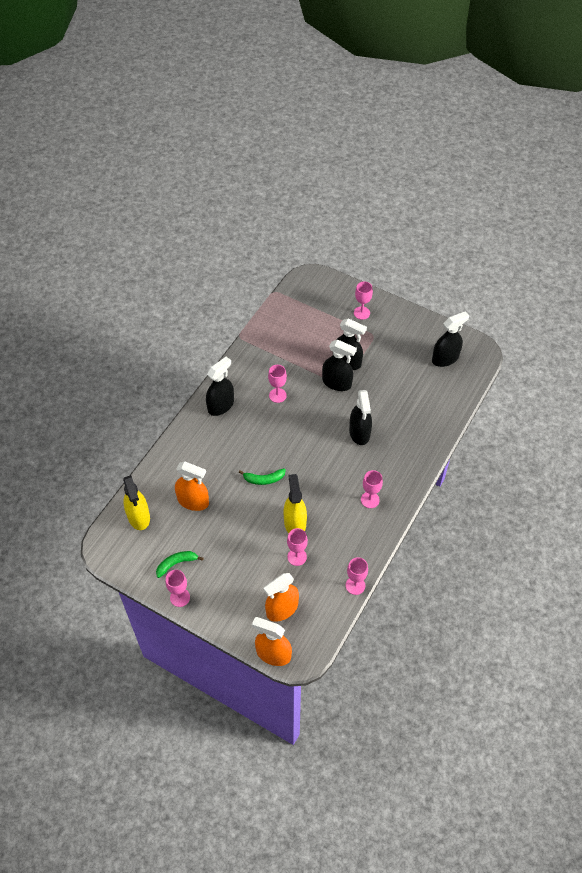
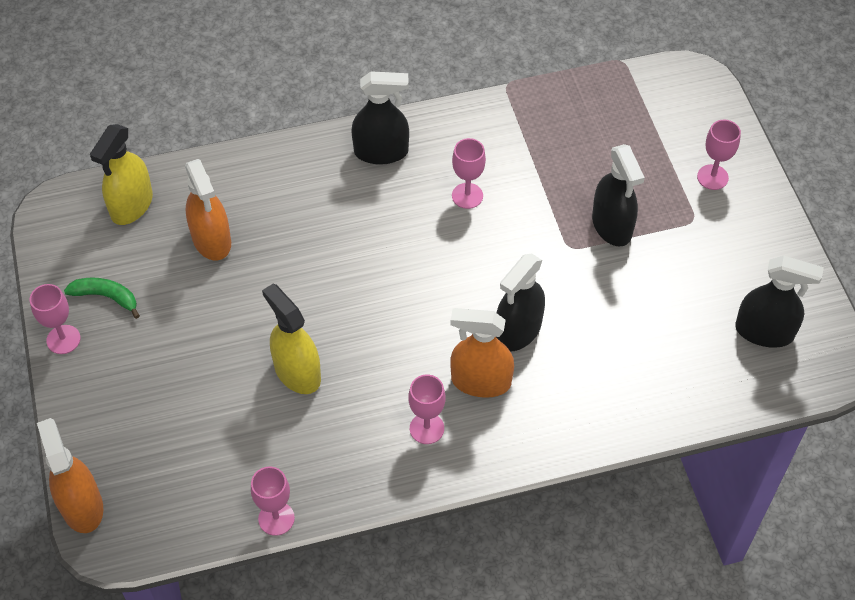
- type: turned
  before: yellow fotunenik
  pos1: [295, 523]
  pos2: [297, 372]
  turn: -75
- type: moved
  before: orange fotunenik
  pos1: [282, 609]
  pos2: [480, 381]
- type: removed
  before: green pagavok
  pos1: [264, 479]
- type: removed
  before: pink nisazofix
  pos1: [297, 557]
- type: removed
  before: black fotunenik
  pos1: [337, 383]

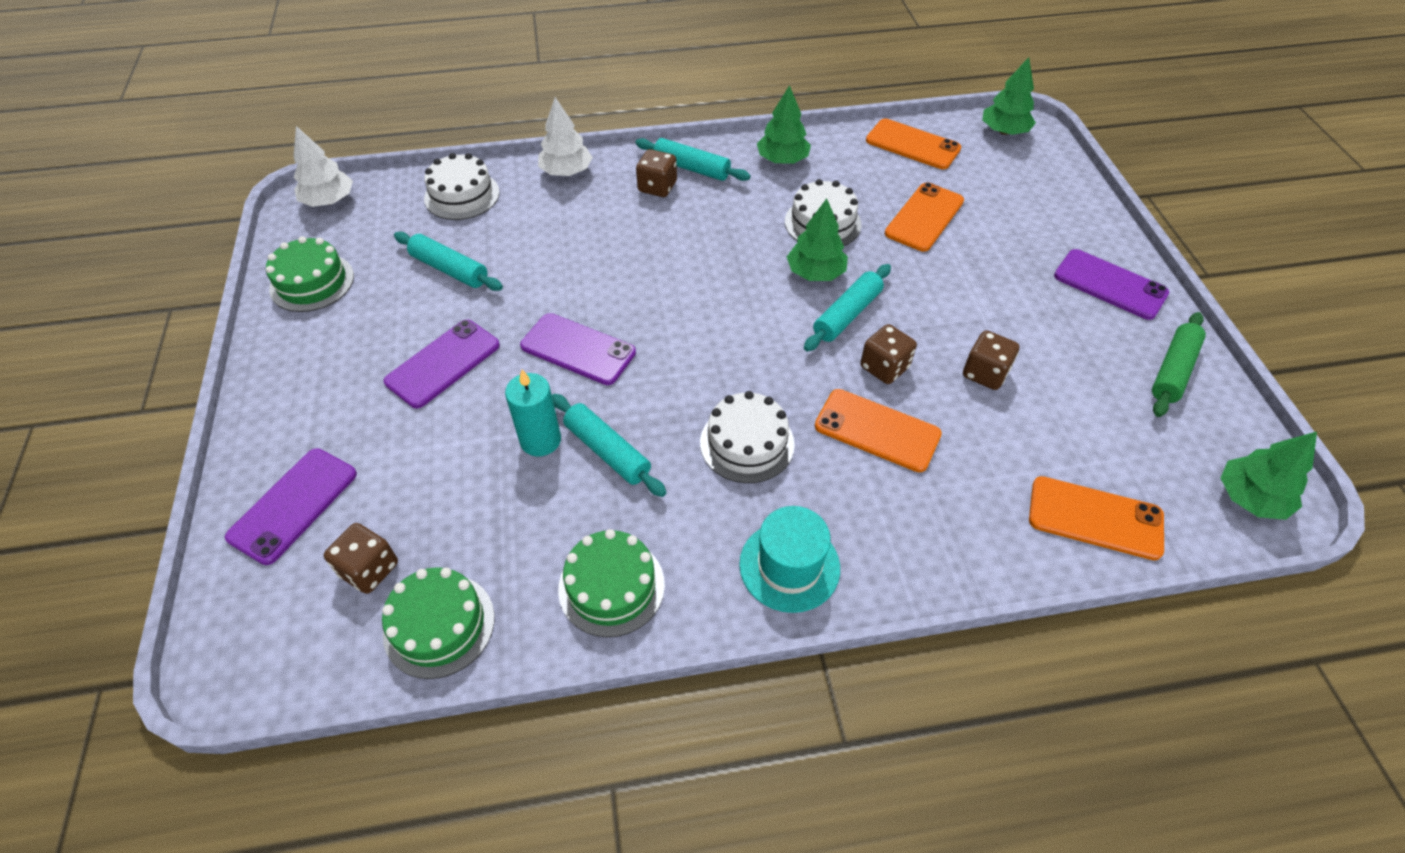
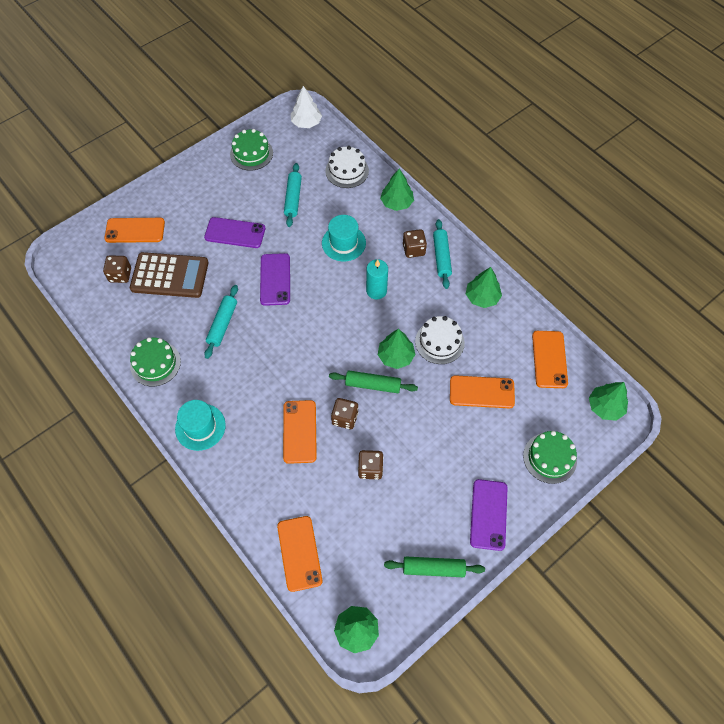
- type: recoloured
  before: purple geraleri
  after: orange geraleri
  pos1: [293, 505]
  pos2: [135, 230]
- type: added
  after: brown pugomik
  pos2: [170, 276]
- type: added
  after: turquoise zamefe
  pos2: [343, 243]
- type: recoloured
  before: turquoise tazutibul
  after: green tazutibul
  pos1: [847, 315]
  pos2: [373, 385]
- type: moved
  before: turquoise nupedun
  pos1: [540, 440]
  pos2: [376, 291]
- type: recoloured
  before: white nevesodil
  after: green nevesodil
  pos1: [566, 172]
  pos2: [396, 203]
- type: moved
  before: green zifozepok
  pos1: [439, 625]
  pos2: [549, 458]
- type: removed
  before: white zifozepok
  pos1: [747, 443]

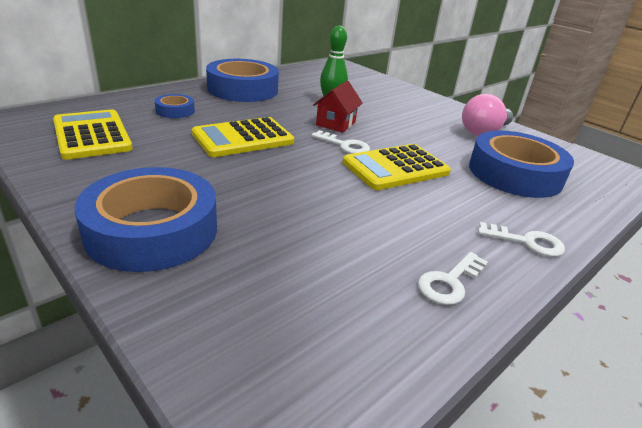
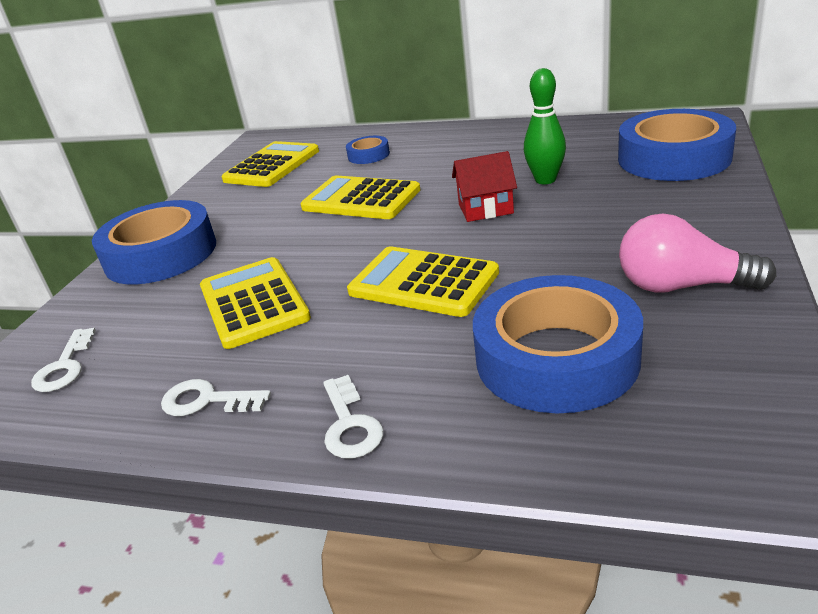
- type: moved
  before: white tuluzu
  pos1: [345, 145]
  pos2: [65, 366]
- type: added
  after: yellow pugomik
  pos2: [253, 303]
- type: moved
  before: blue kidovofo
  pos1: [243, 89]
  pos2: [673, 158]

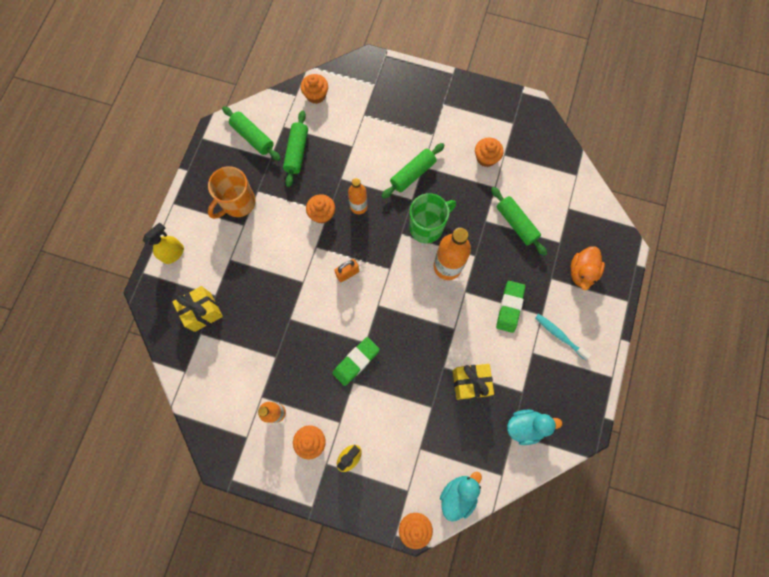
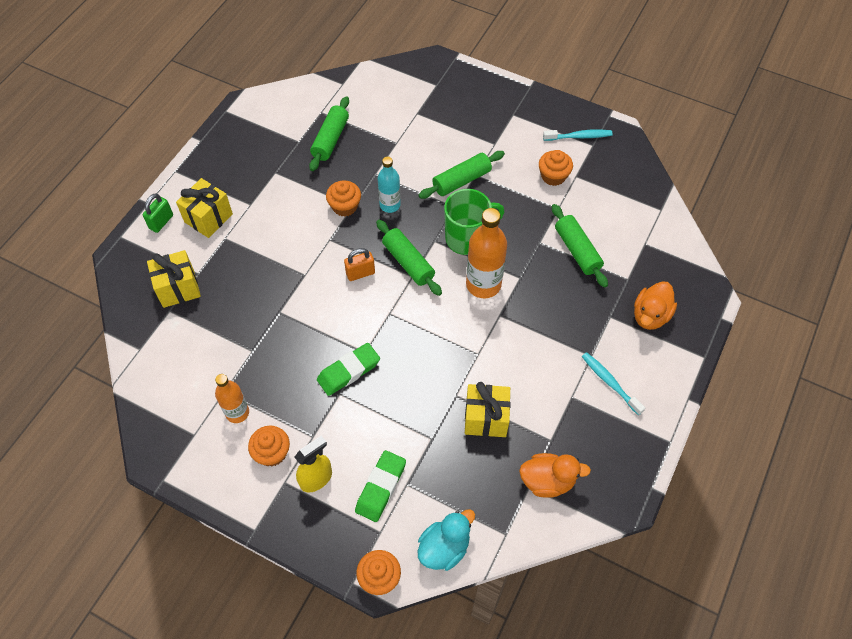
- type: replaced
  before: yellow fotunenik
  after: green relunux
  pos1: [173, 253]
  pos2: [161, 222]
- type: added
  after: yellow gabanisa
  pos2: [208, 218]
- type: moved
  before: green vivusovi
  pos1: [509, 307]
  pos2: [381, 487]
- type: moved
  before: green tazutibul
  pos1: [253, 137]
  pos2: [408, 262]
- type: recoloured
  before: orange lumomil
  after: turquoise lumomil
  pos1: [358, 206]
  pos2: [390, 205]
- type: recoloured
  before: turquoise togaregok
  after: orange togaregok
  pos1: [525, 426]
  pos2: [547, 481]
- type: added
  after: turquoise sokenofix
  pos2: [579, 136]
- type: removed
  before: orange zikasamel
  pos1: [238, 203]
- type: removed
  before: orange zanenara
  pos1: [316, 95]

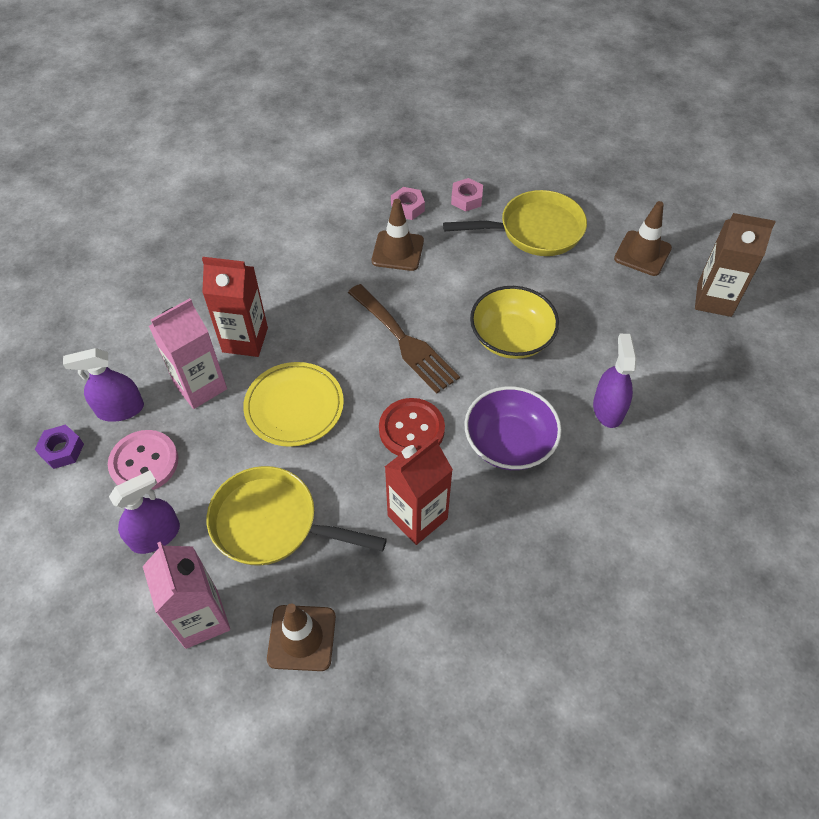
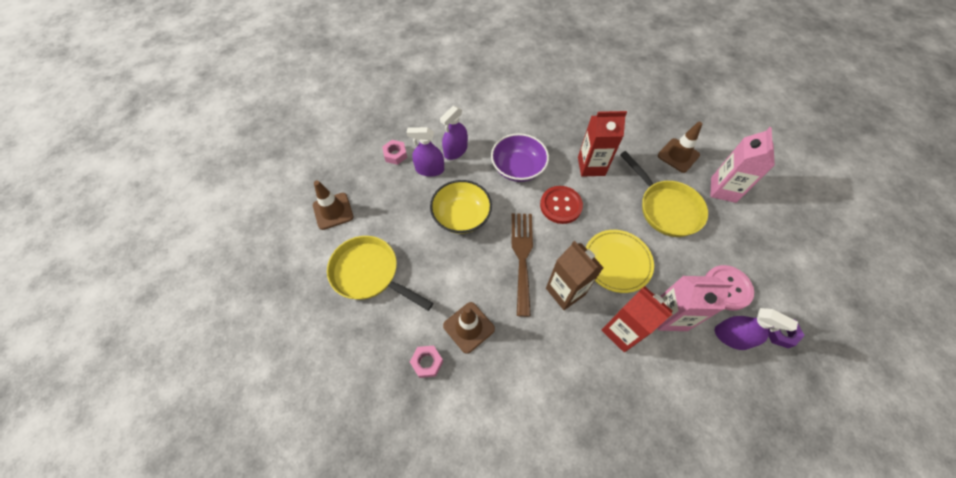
- type: moved
  before: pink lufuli
  pos1: [466, 199]
  pos2: [395, 155]
- type: moved
  before: purple fotunenik
  pos1: [155, 535]
  pos2: [430, 169]
- type: moved
  before: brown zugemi
  pos1: [714, 300]
  pos2: [565, 291]

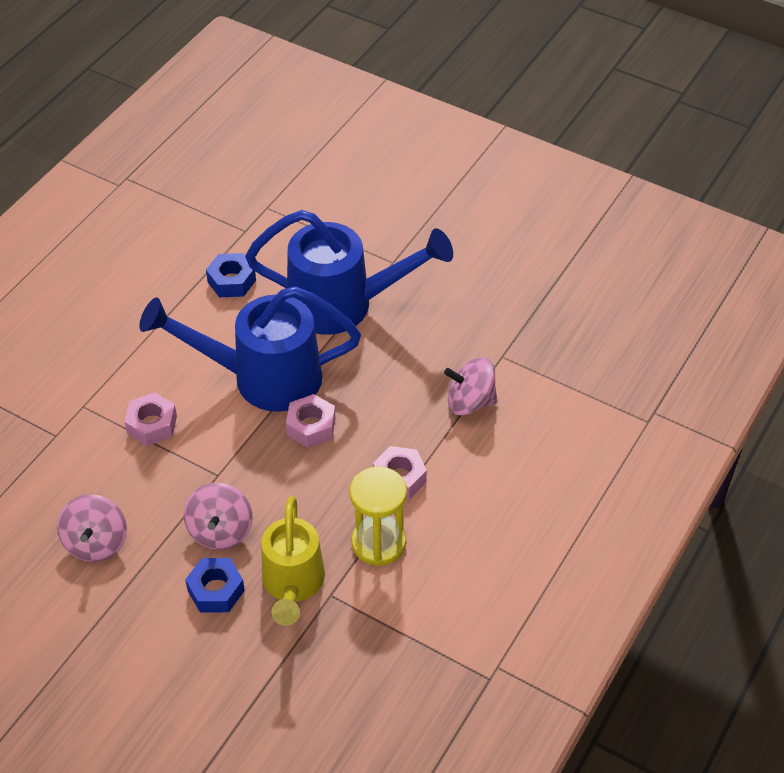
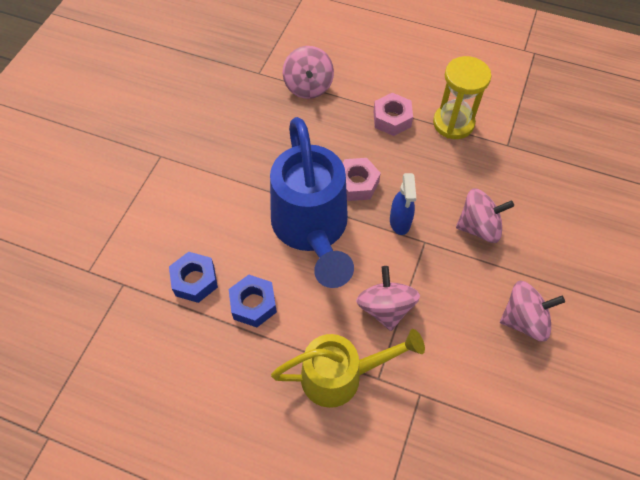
- type: moved
  before: blue lufuli
  pos1: [216, 590]
  pos2: [253, 304]
- type: moved
  before: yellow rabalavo
  pos1: [292, 584]
  pos2: [341, 376]
- type: replaced
  before: pink lufuli
  after: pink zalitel
  pos1: [152, 425]
  pos2: [385, 308]
- type: added
  after: blue fotunenik
  pos2: [400, 222]
- type: removed
  before: blue rabalavo
  pos1: [343, 305]

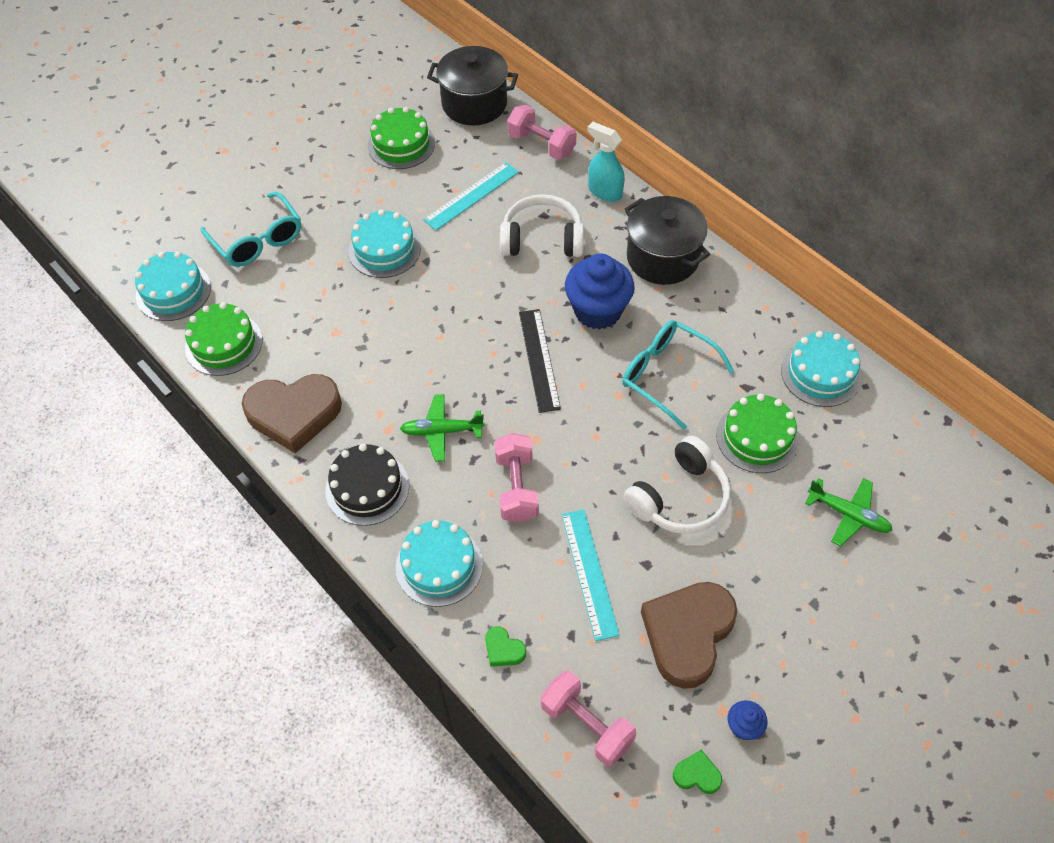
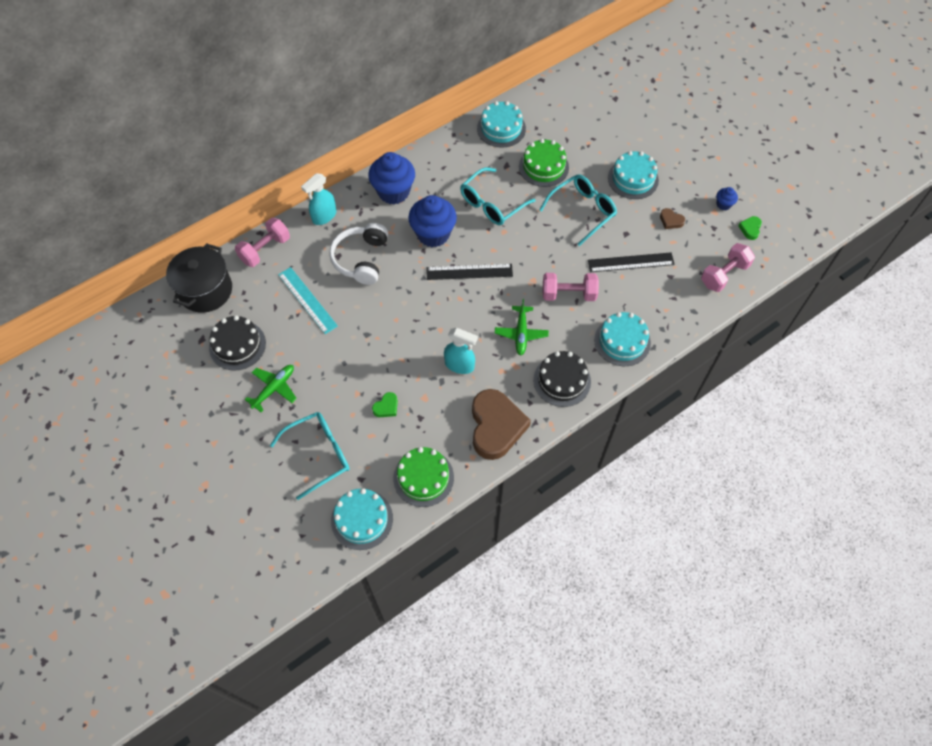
- type: recoloured
  before: green zifozepok
  after: black zifozepok
  pos1: [401, 144]
  pos2: [237, 345]
- type: moved
  before: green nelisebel
  pos1: [848, 515]
  pos2: [274, 388]
- type: replaced
  before: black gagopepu
  after: blue zanenara
  pos1: [662, 258]
  pos2: [393, 192]
- type: moved
  before: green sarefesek
  pos1: [503, 649]
  pos2: [386, 407]
- type: added
  after: turquoise fotunenik
  pos2: [459, 365]
- type: replaced
  before: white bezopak
  after: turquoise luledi
  pos1: [680, 498]
  pos2: [582, 211]
- type: recoloured
  before: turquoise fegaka
  after: black fegaka
  pos1: [589, 573]
  pos2: [631, 262]
- type: moved
  before: turquoise zifozepok
  pos1: [384, 249]
  pos2: [633, 179]
- type: resized
  before: brown sarefesek
  pos1: [687, 634]
  pos2: [671, 220]
  scale: 0.41

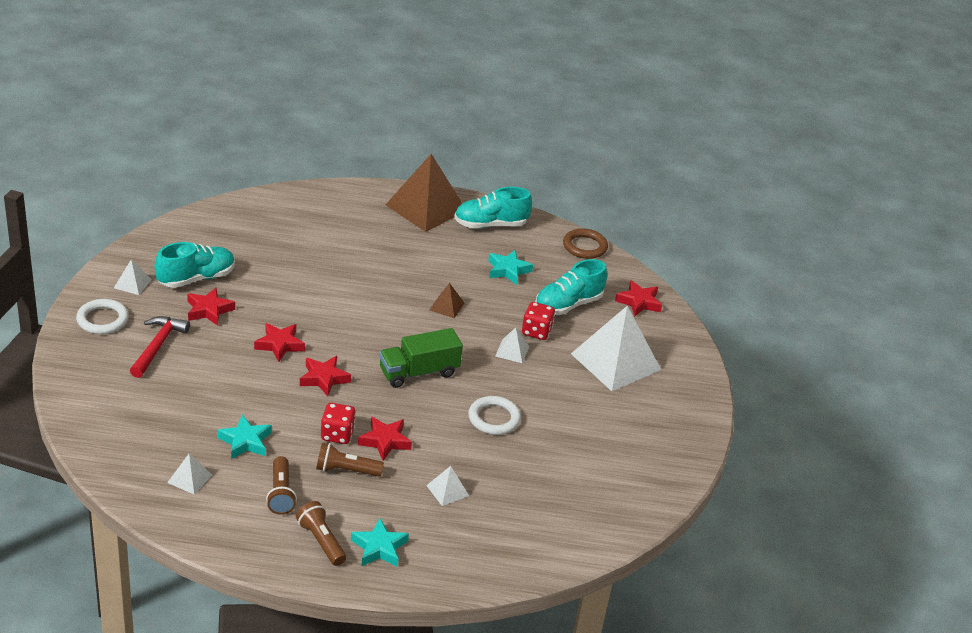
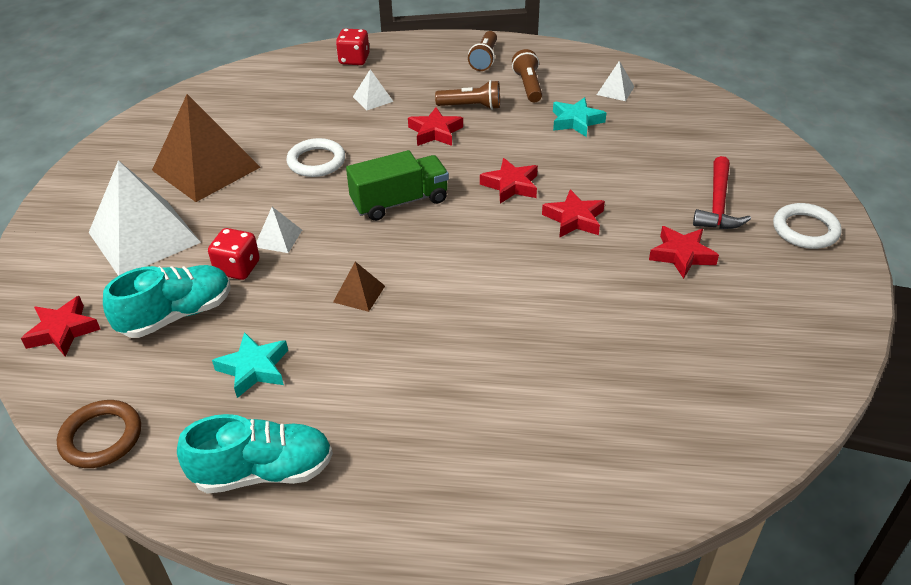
- type: moved
  before: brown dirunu
  pos1: [426, 208]
  pos2: [206, 168]
- type: moved
  before: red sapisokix
  pos1: [337, 434]
  pos2: [354, 60]
- type: turned
  before: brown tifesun
  pos1: [321, 541]
  pos2: [484, 59]
  turn: 45
- type: removed
  before: white dirunu
  pos1: [132, 283]
- type: removed
  before: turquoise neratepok
  pos1: [196, 278]
- type: removed
  before: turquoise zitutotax
  pos1: [379, 548]

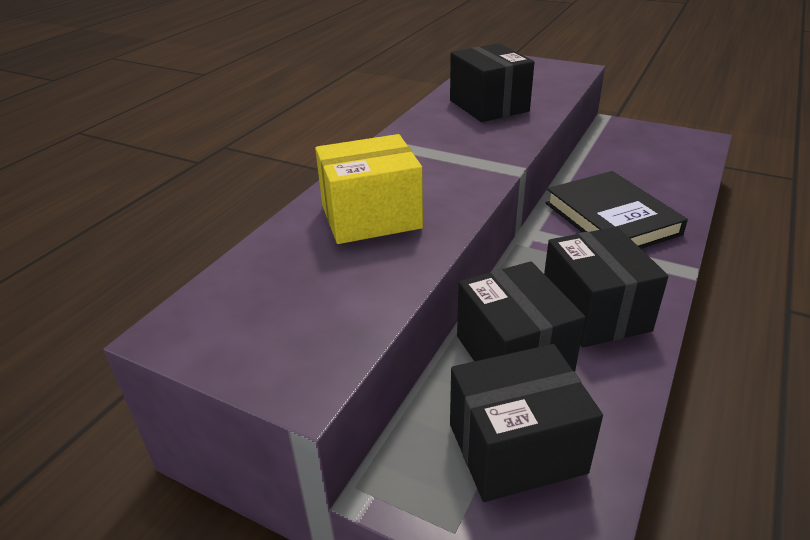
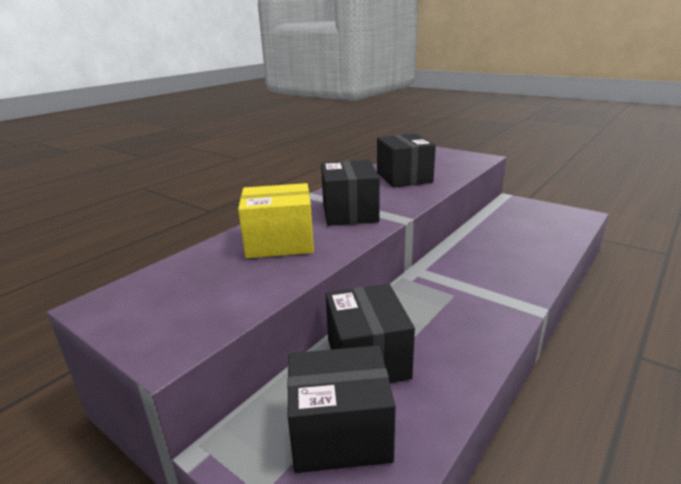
- type: moved
  before: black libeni
  pos1: [594, 311]
  pos2: [349, 212]
- type: removed
  before: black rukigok
  pos1: [611, 218]

